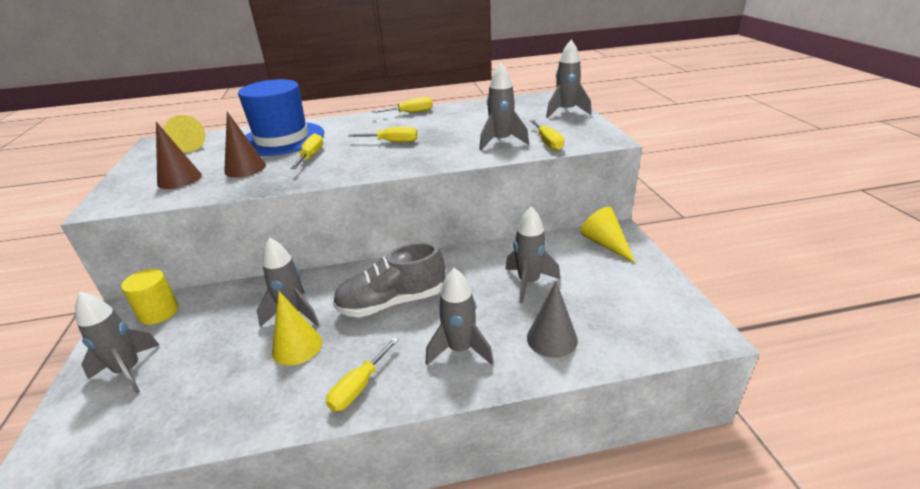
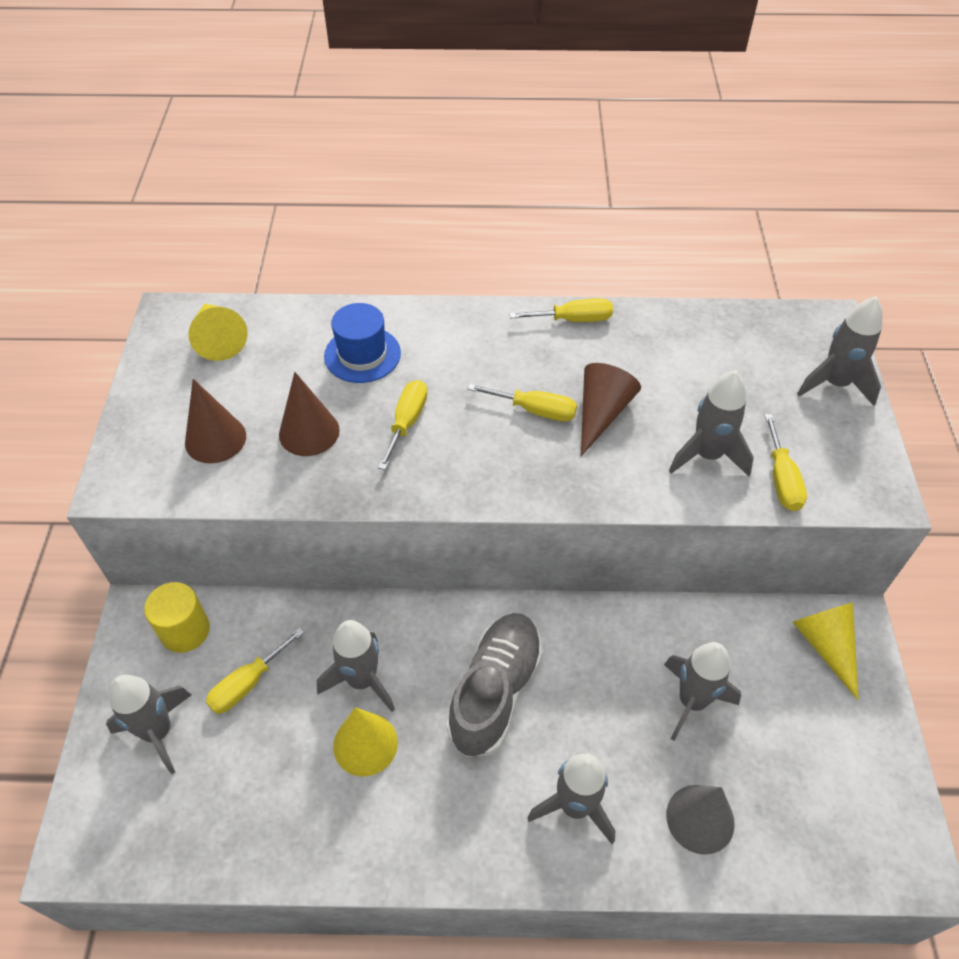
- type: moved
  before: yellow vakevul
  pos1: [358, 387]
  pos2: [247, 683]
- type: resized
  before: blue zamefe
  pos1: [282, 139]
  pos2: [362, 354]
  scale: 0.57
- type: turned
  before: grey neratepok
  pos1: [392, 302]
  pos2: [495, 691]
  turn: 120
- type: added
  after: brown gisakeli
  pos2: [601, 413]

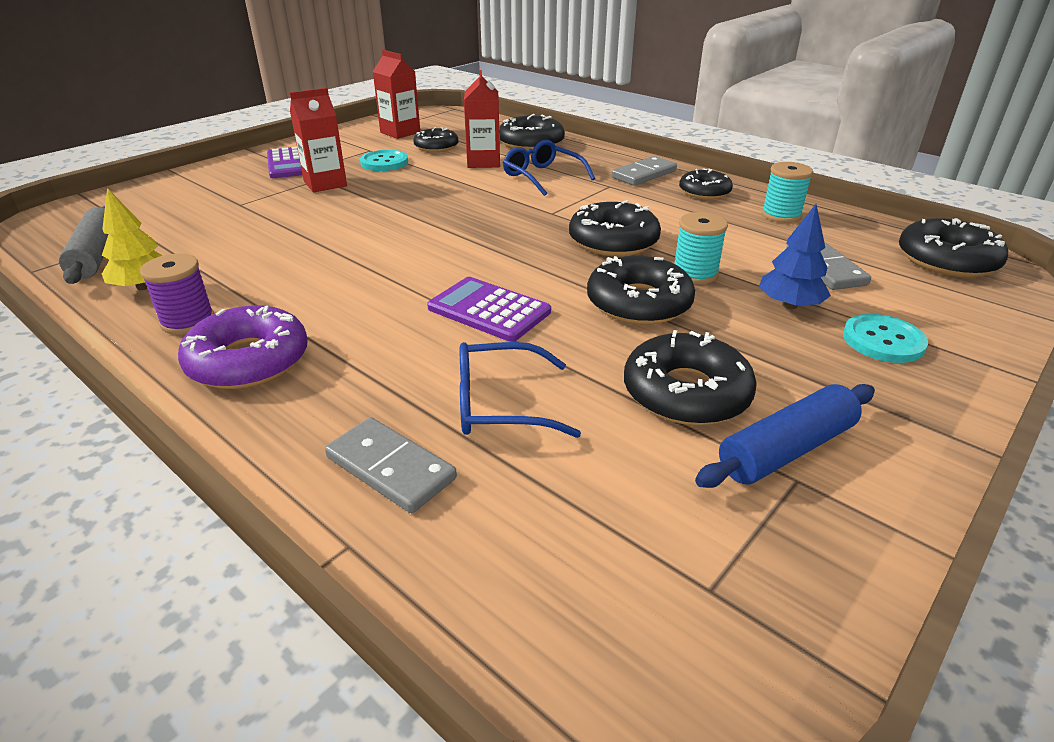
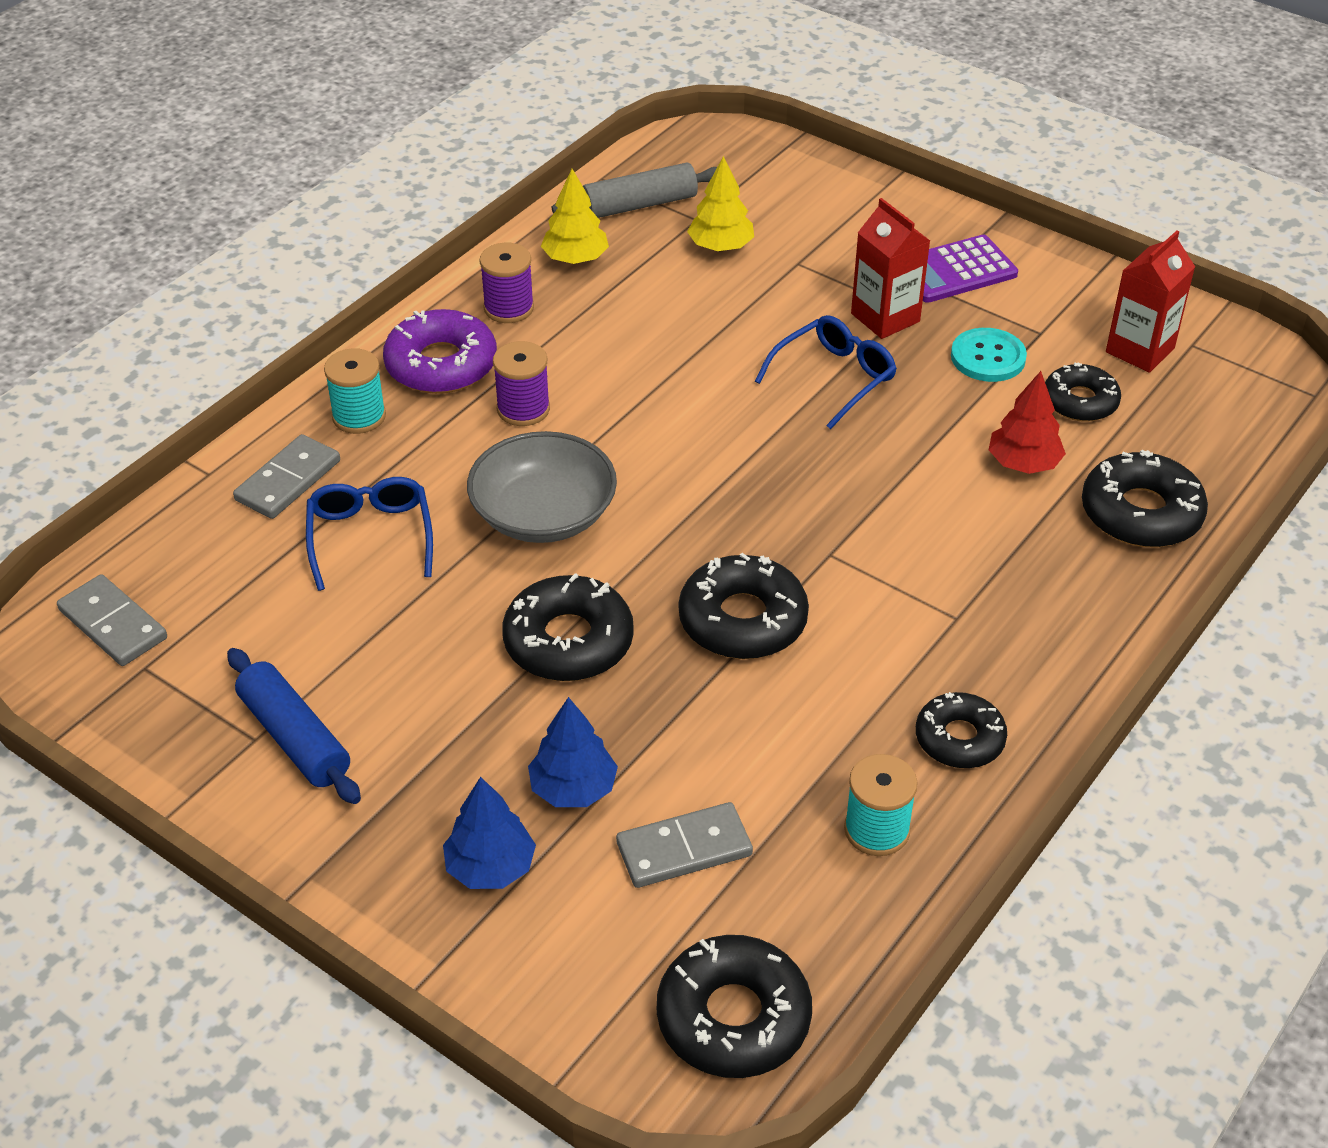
- type: moved
  before: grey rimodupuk
  pos1: [643, 174]
  pos2: [113, 624]
- type: moved
  before: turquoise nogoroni
  pos1: [695, 274]
  pos2: [359, 416]
- type: replaced
  before: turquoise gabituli
  after: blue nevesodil
  pos1: [883, 340]
  pos2: [490, 867]
- type: replaced
  before: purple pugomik
  after: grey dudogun
  pos1: [489, 310]
  pos2: [543, 514]
- type: added
  after: purple nogoroni
  pos2: [523, 409]
- type: added
  after: yellow nevesodil
  pos2: [720, 247]
- type: moved
  before: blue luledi
  pos1: [542, 176]
  pos2: [835, 377]
- type: replaced
  before: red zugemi
  after: red nevesodil
  pos1: [483, 162]
  pos2: [1023, 463]
- type: removed
  before: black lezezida
  pos1: [686, 393]

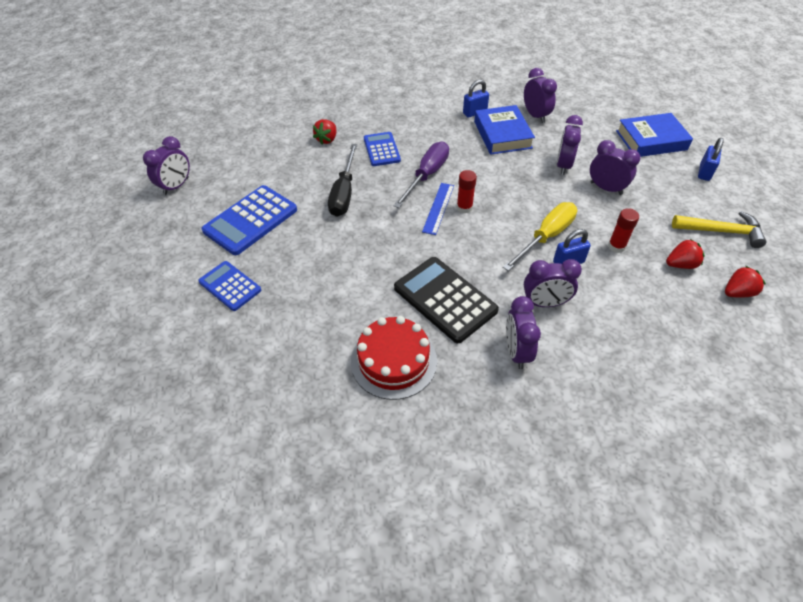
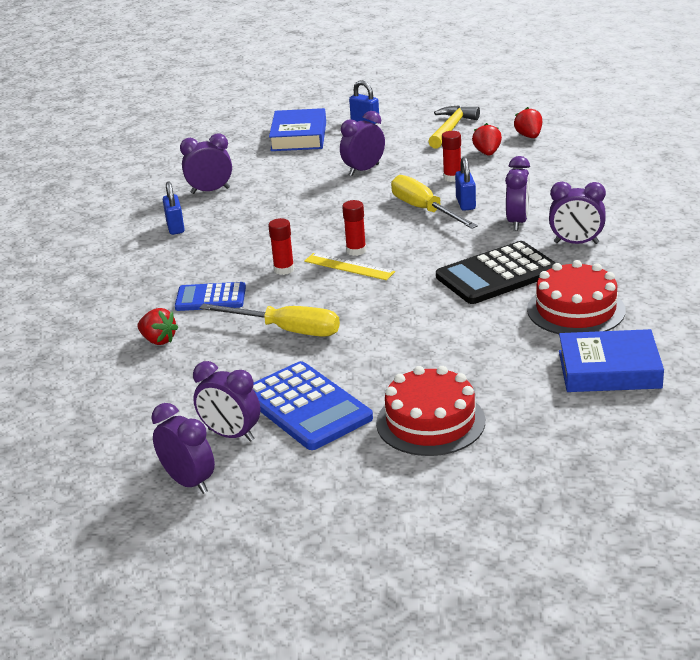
- type: moved
  before: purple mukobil
  pos1: [563, 165]
  pos2: [231, 435]
- type: recoloured
  before: black vakevul
  after: yellow vakevul
  pos1: [344, 193]
  pos2: [287, 330]
- type: replaced
  before: purple vakevul
  after: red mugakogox
  pos1: [427, 175]
  pos2: [284, 269]
- type: recoloured
  before: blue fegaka
  after: yellow fegaka
  pos1: [438, 208]
  pos2: [349, 267]
- type: replaced
  before: blue pugomik
  after: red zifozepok
  pos1: [230, 286]
  pos2: [430, 422]
- type: moved
  before: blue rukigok
  pos1: [502, 134]
  pos2: [609, 369]

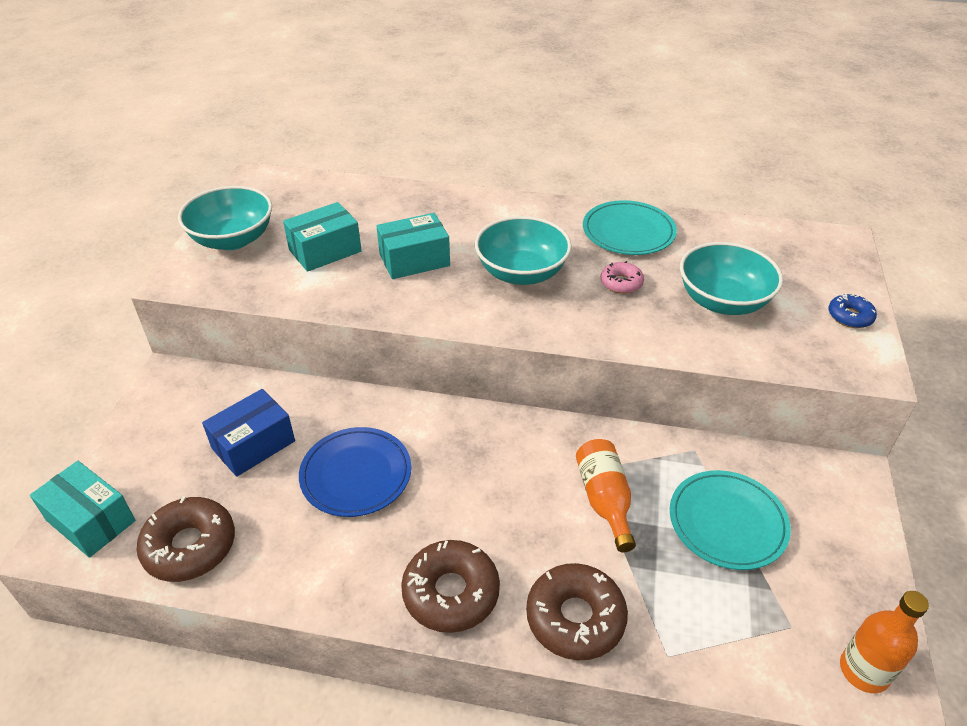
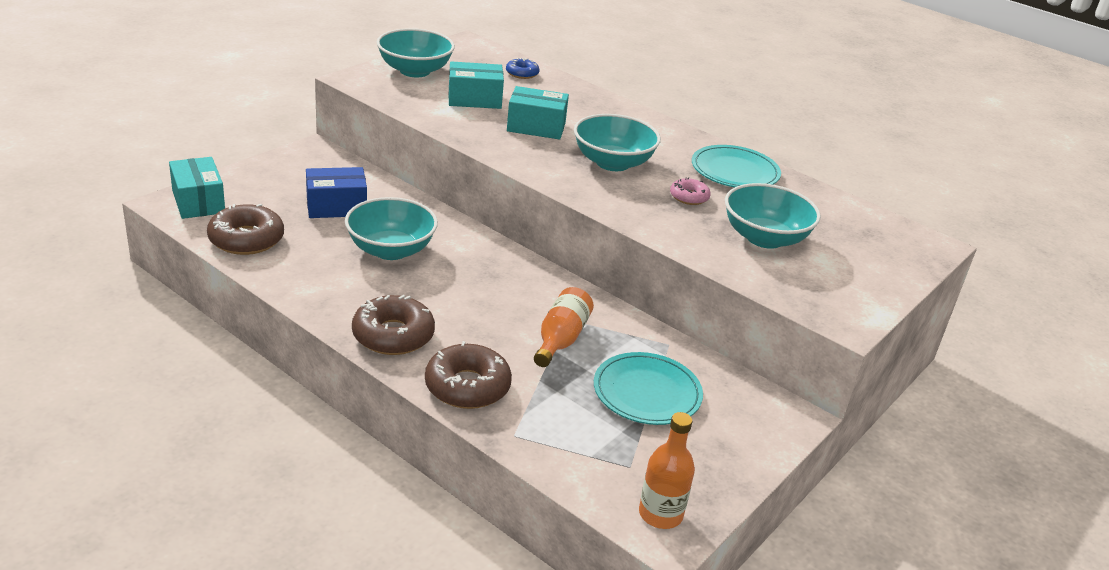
- type: replaced
  before: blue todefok
  after: turquoise dudogun
  pos1: [356, 474]
  pos2: [391, 250]
- type: moved
  before: blue lezezida
  pos1: [850, 316]
  pos2: [522, 73]

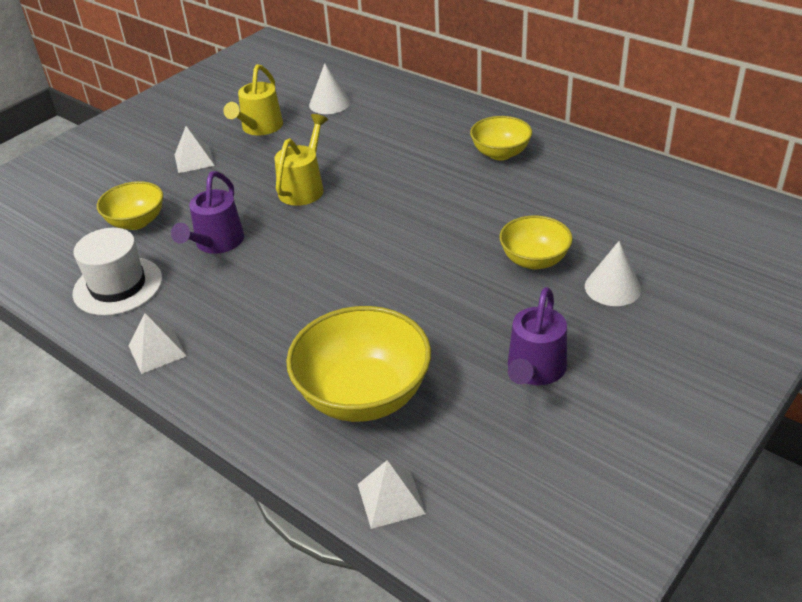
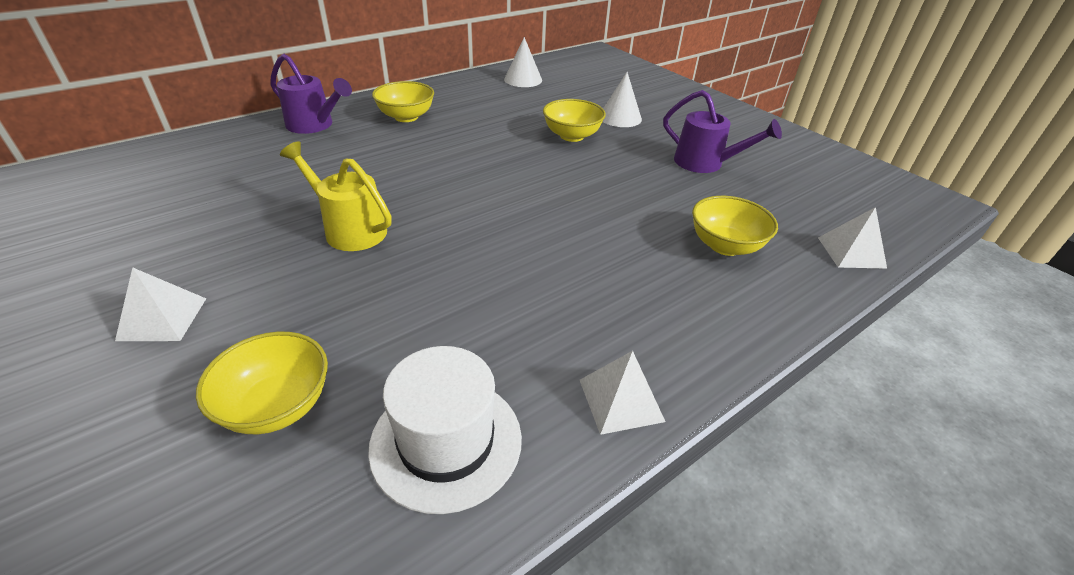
- type: moved
  before: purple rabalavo
  pos1: [216, 244]
  pos2: [315, 125]
- type: moved
  before: white gisakeli
  pos1: [329, 103]
  pos2: [523, 79]
- type: resized
  before: yellow dudogun
  pos1: [363, 395]
  pos2: [725, 245]
  scale: 0.59
- type: removed
  before: yellow rabalavo
  pos1: [259, 128]

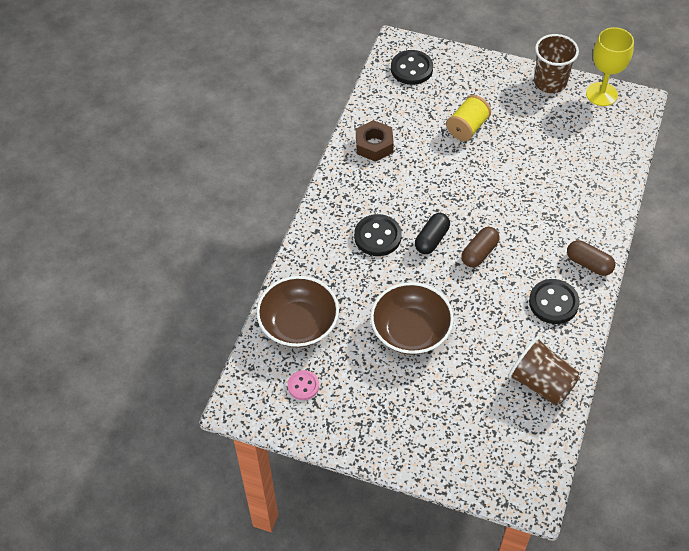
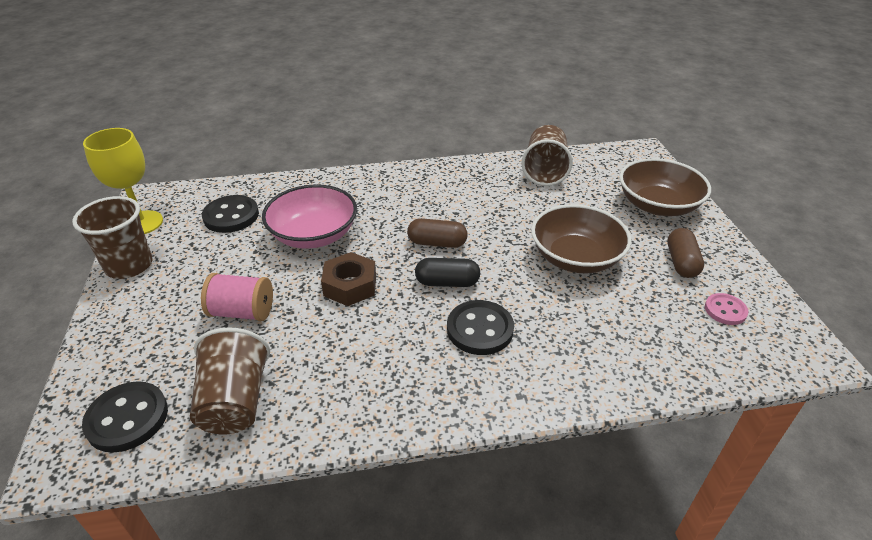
- type: added
  after: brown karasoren
  pos2: [235, 401]
- type: recoloured
  before: yellow nogoroni
  after: pink nogoroni
  pos1: [467, 127]
  pos2: [242, 312]
- type: moved
  before: black gabituli
  pos1: [553, 303]
  pos2: [231, 216]
- type: added
  after: pink dudogun
  pos2: [314, 235]
- type: moved
  before: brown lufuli
  pos1: [374, 145]
  pos2: [350, 285]
- type: moved
  before: brown dudogun
  pos1: [298, 324]
  pos2: [657, 205]
- type: moved
  before: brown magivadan
  pos1: [589, 264]
  pos2: [681, 262]

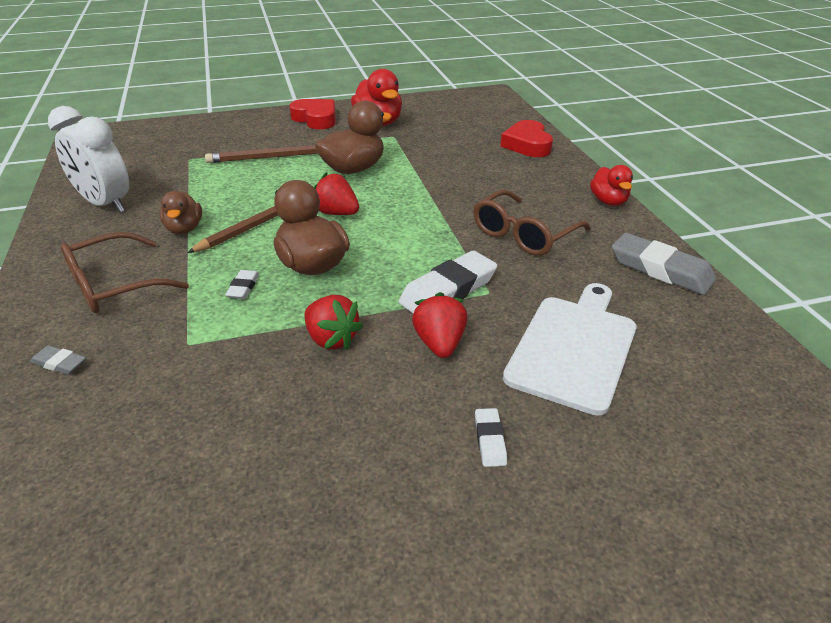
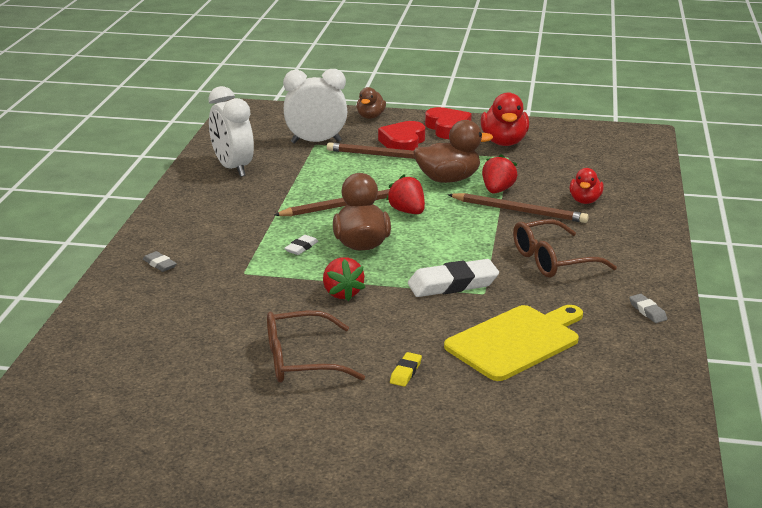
- type: moved
  before: brown luledi
  pos1: [115, 285]
  pos2: [302, 360]
- type: added
  after: white mukobil
  pos2: [316, 142]
- type: moved
  before: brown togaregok
  pos1: [184, 229]
  pos2: [370, 117]
- type: moved
  before: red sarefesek
  pos1: [527, 145]
  pos2: [403, 143]
- type: recoloured
  before: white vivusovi
  after: yellow vivusovi
  pos1: [490, 440]
  pos2: [405, 372]
- type: recoloured
  before: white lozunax
  after: yellow lozunax
  pos1: [573, 348]
  pos2: [516, 341]
- type: added
  after: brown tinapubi
  pos2: [519, 211]
- type: moved
  before: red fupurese
  pos1: [440, 343]
  pos2: [497, 190]
- type: moved
  before: red togaregok
  pos1: [608, 201]
  pos2: [585, 201]
- type: resized
  before: grey vivusovi
  pos1: [660, 269]
  pos2: [647, 311]
  scale: 0.48

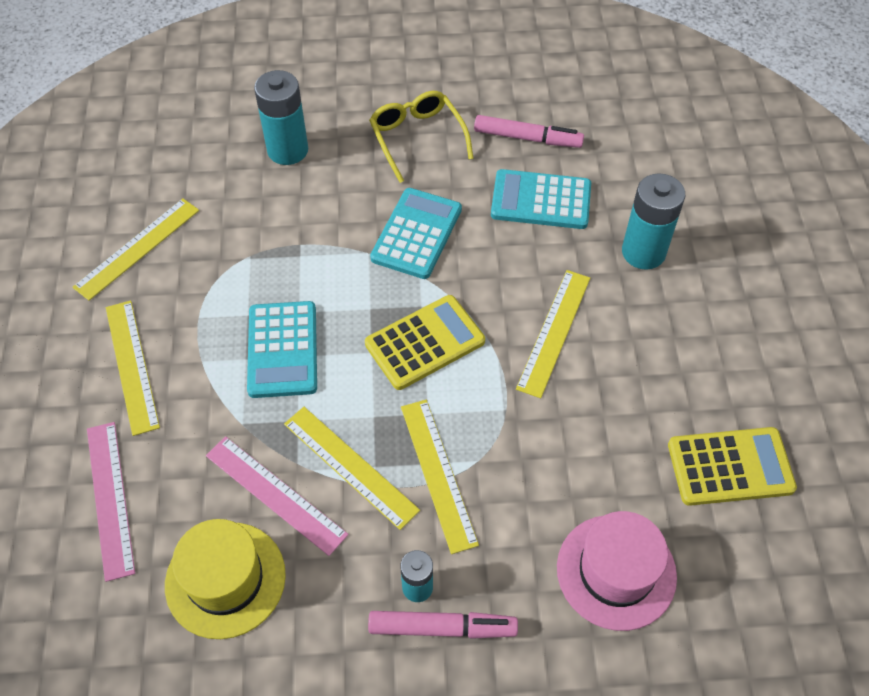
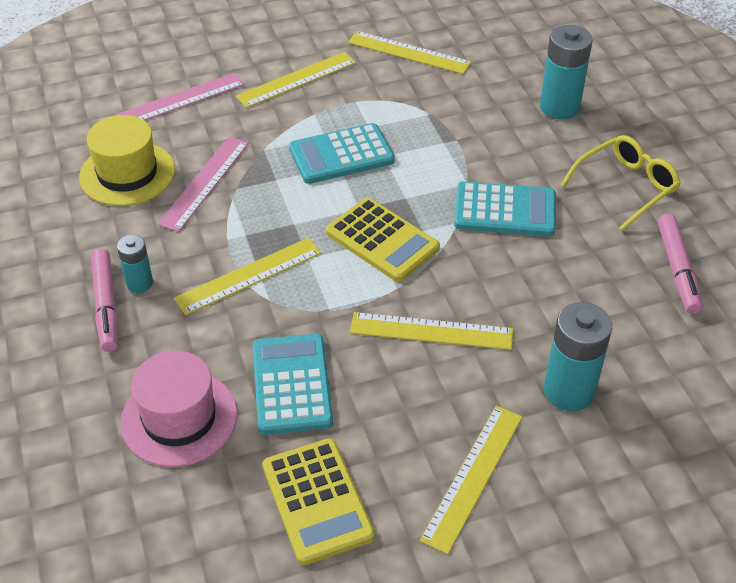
- type: moved
  before: turquoise pugomik
  pos1: [541, 200]
  pos2: [291, 384]
- type: moved
  before: yellow fegaka
  pos1: [350, 466]
  pos2: [473, 476]

